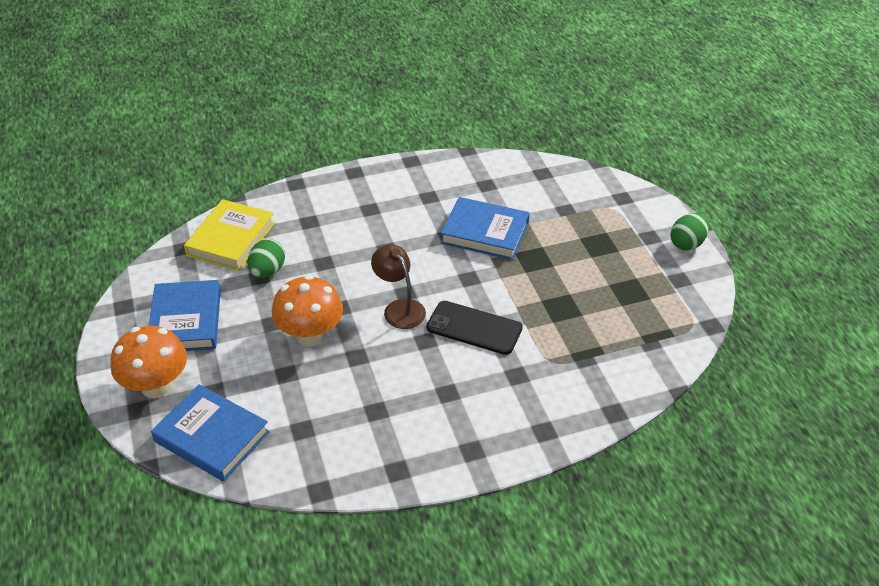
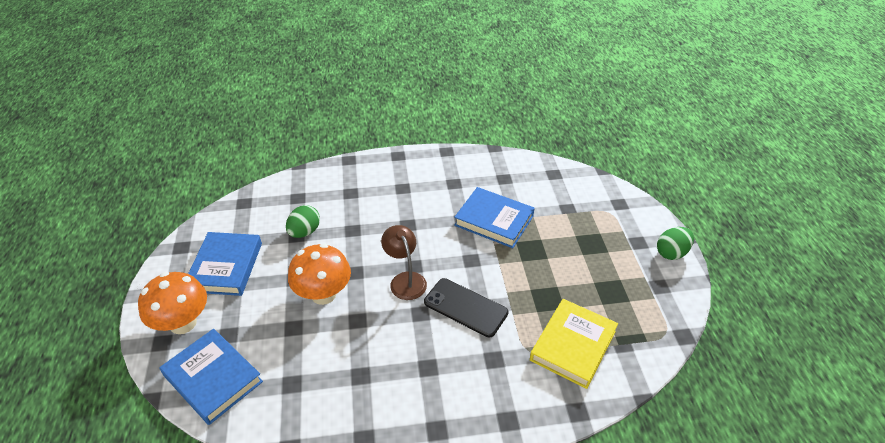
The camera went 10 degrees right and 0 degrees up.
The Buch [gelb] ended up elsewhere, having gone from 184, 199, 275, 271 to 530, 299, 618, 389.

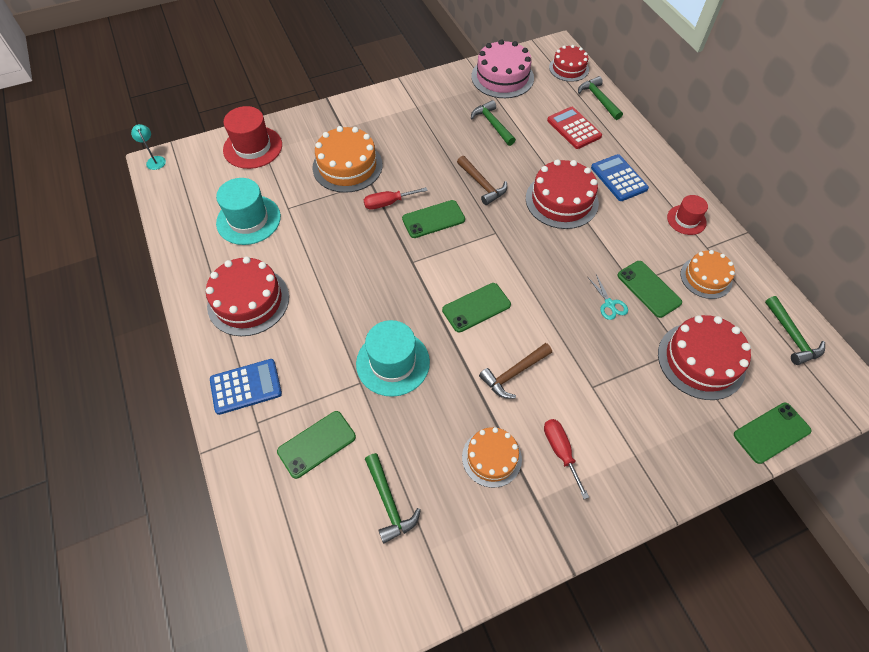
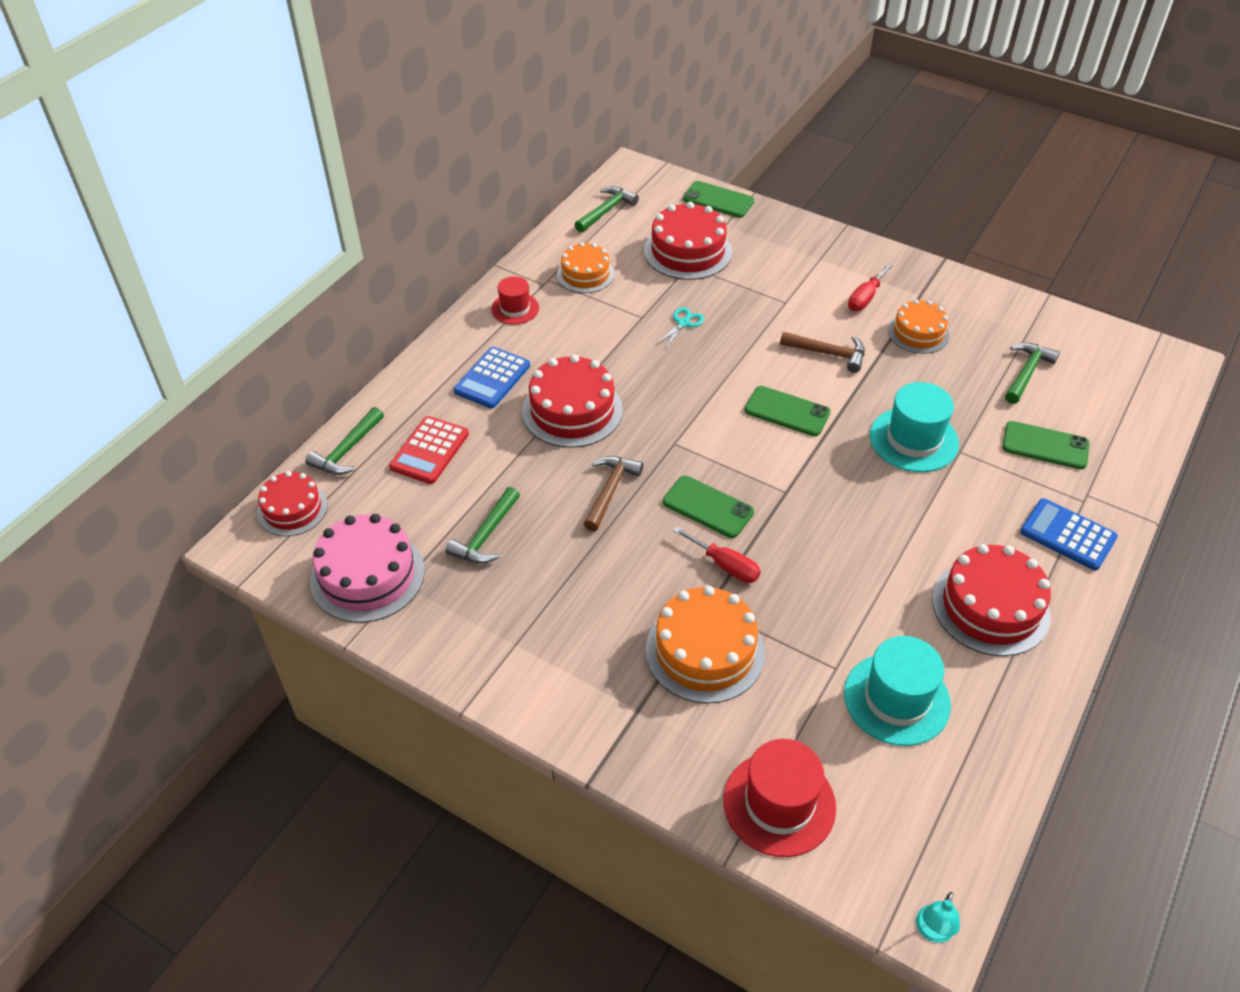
The camera went 125 degrees left and 10 degrees down.
The second view lost the Handy [grün] at 617, 261, 682, 318.

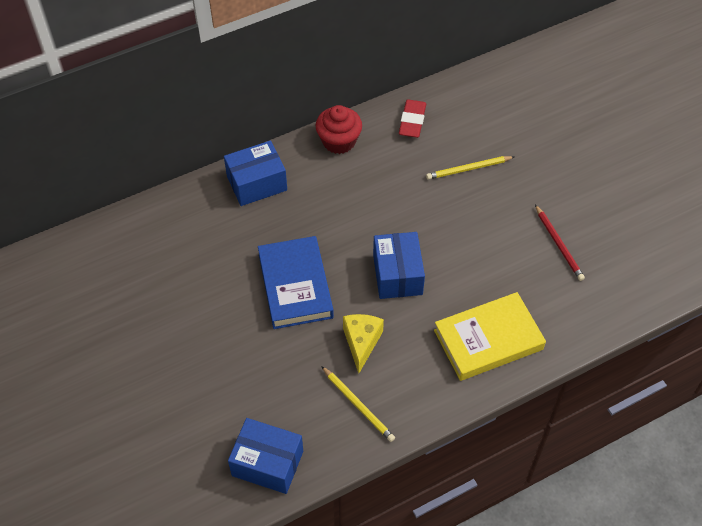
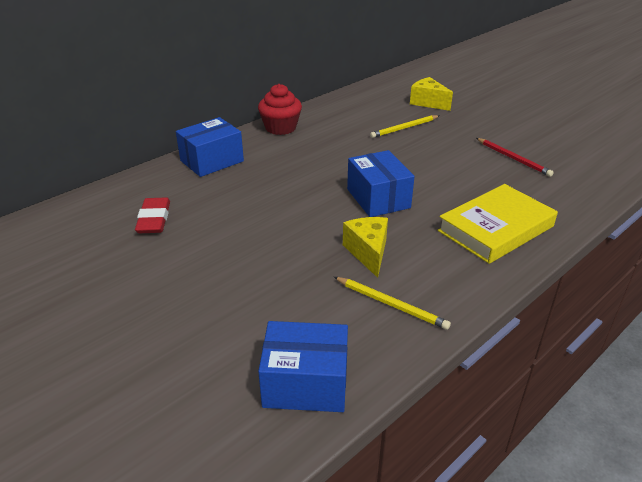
The camera went 15 degrees left and 20 degrees down.
The second view lost the Buch [blau] at 258, 236, 334, 329.
The second view gained the Käse [gelb] at 410, 77, 453, 111.
The Radiergummi [rot] ended up elsewhere, having gone from 399, 99, 426, 138 to 135, 197, 170, 233.

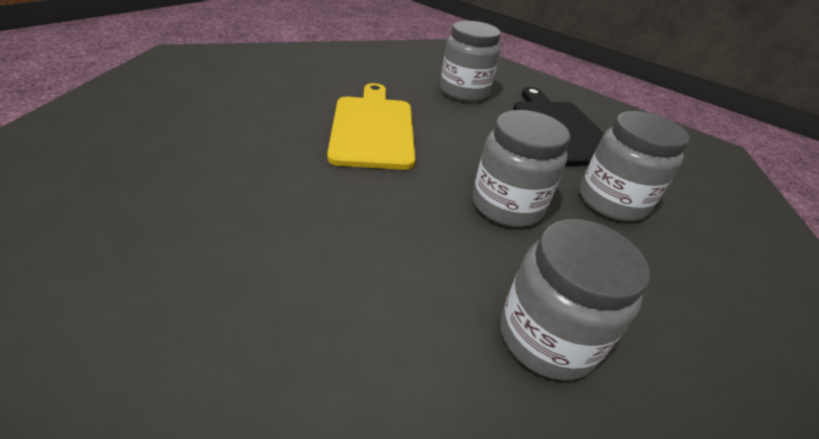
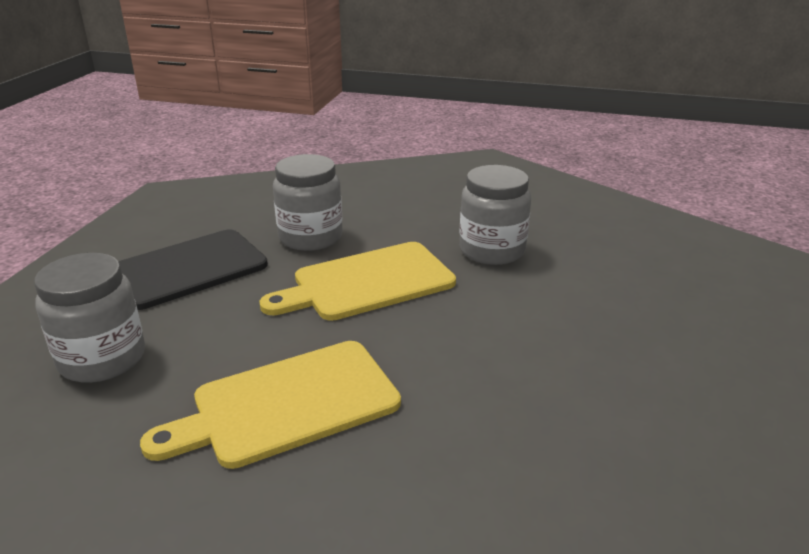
The camera went 110 degrees left and 10 degrees down.
Where the Einmachglas [grau] stood at 473, 110, 570, 227, the Schneidebrett [gelb] came to stand at 259, 242, 456, 321.

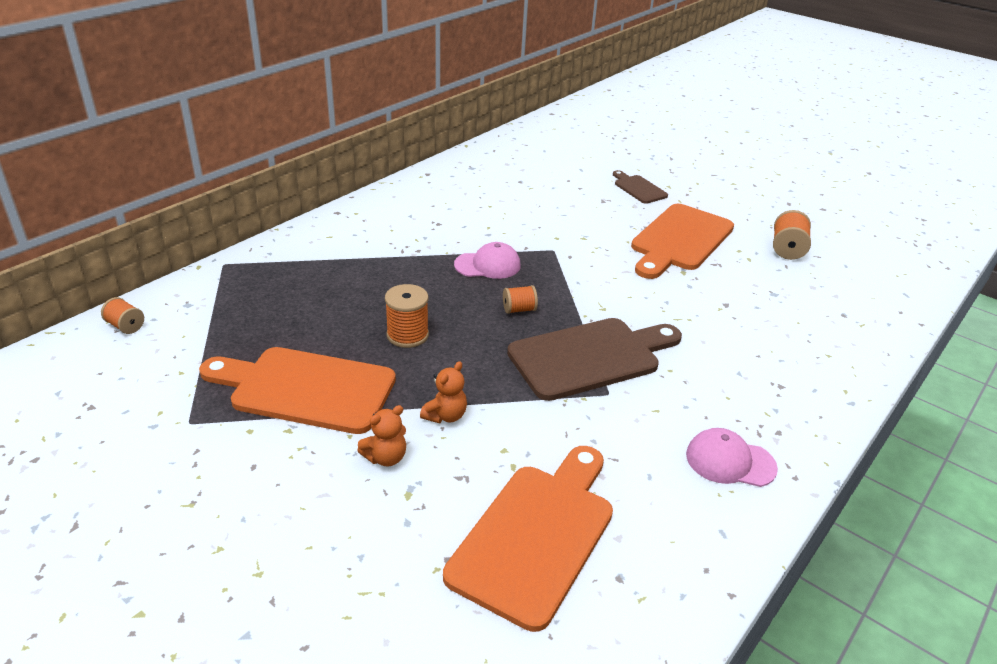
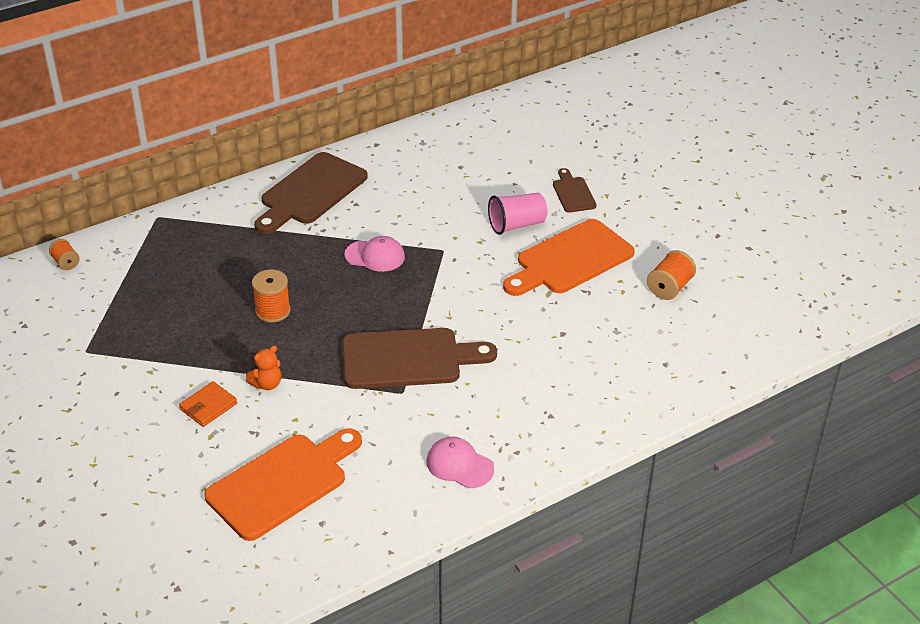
The camera went 20 degrees right and 5 degrees up.
The second view lost the Schneidebrett [orange] at 199, 347, 396, 434.
The second view lost the Garnrolle [orange] at 503, 285, 538, 314.
The second view gained the Schneidebrett [braun] at 254, 152, 368, 234.
The second view gained the Becher [rosa] at 488, 193, 547, 235.
Where the Teddybär [orange] stood at 357, 405, 406, 467, the Geldbörse [orange] came to stand at 179, 381, 237, 427.

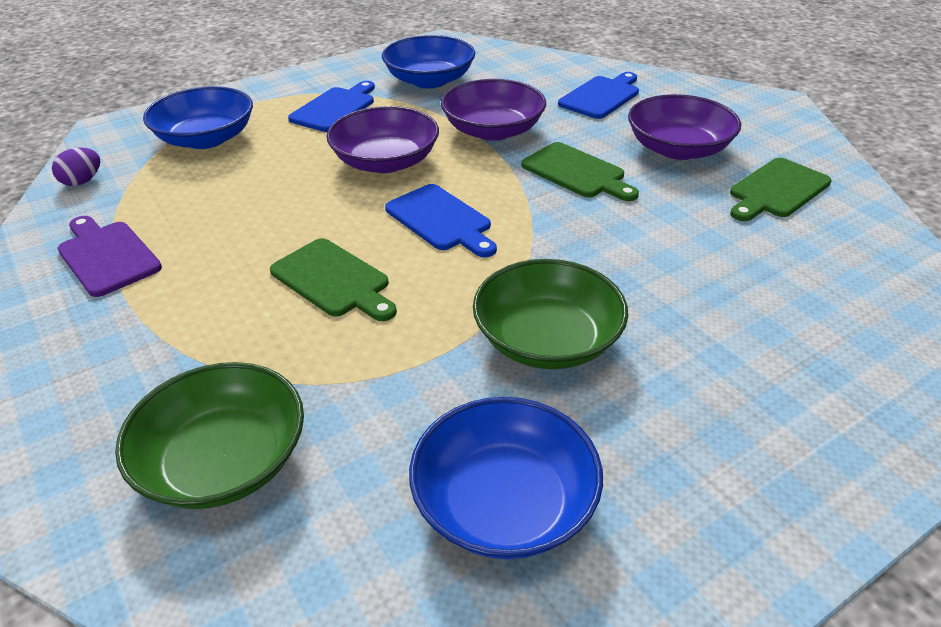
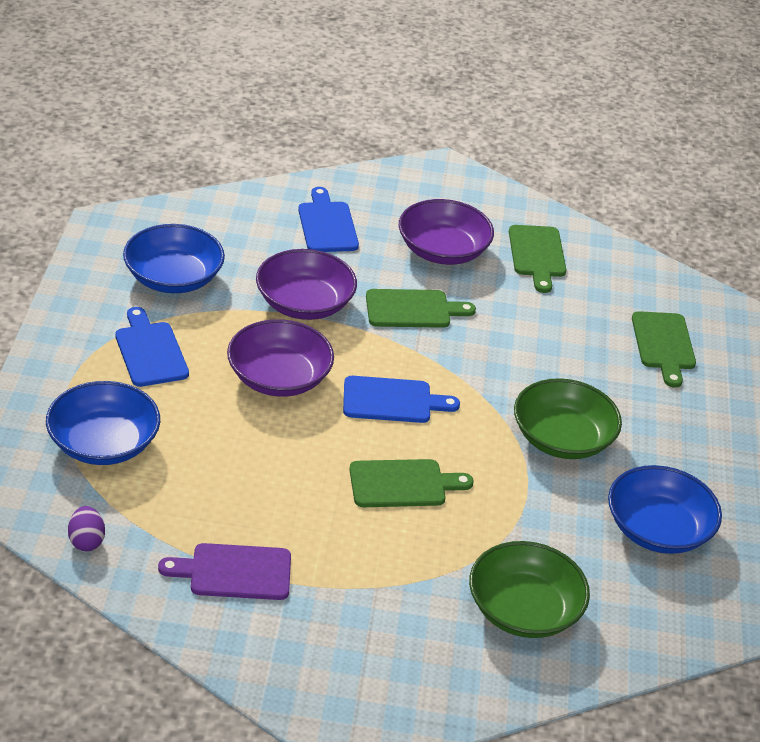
The camera went 55 degrees left and 0 degrees up.
The second view gained the Schneidebrett [grün] at 632, 311, 696, 388.

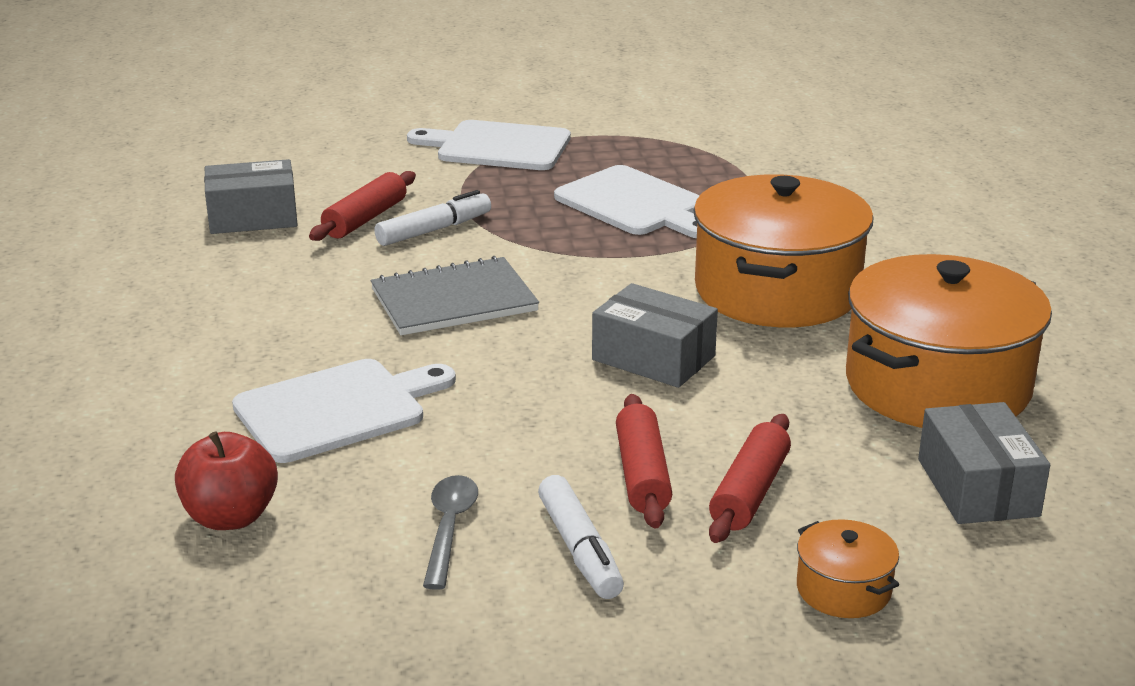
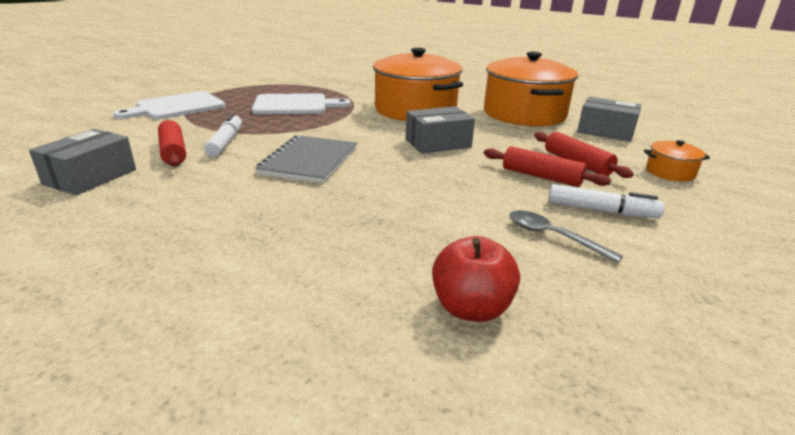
The camera went 55 degrees left and 0 degrees up.
The second view lost the Schneidebrett [weiß] at 232, 359, 456, 463.

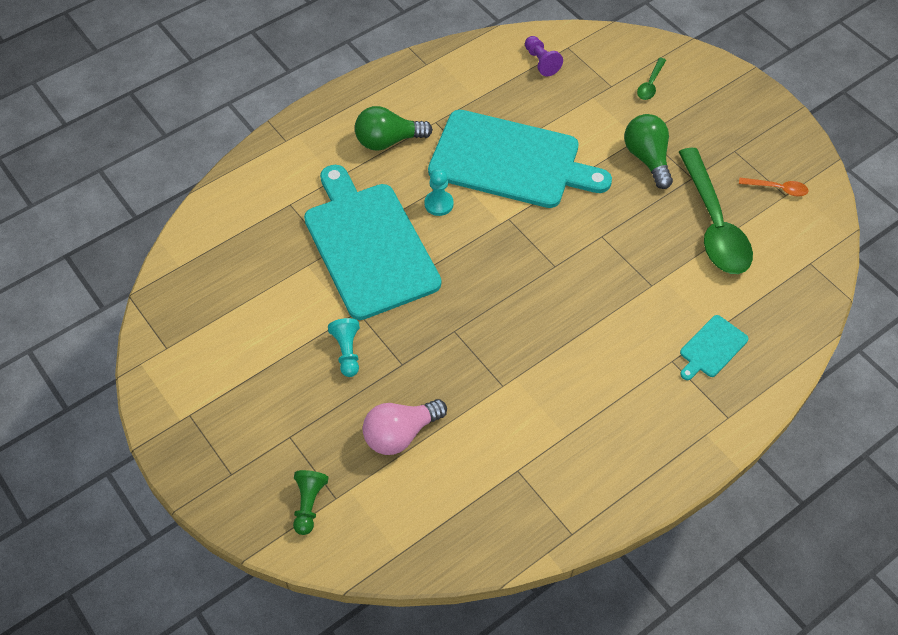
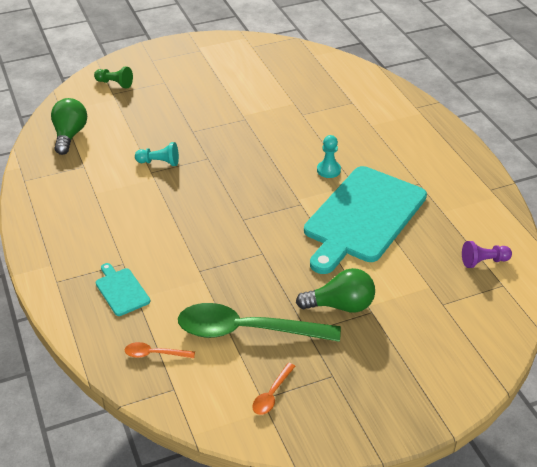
The camera went 105 degrees right and 15 degrees down.
The second view lost the Schneidebrett [türkis] at 304, 165, 441, 320.
The second view lost the Glühbirne [rosa] at 363, 399, 447, 455.
The second view lost the Löffel [grün] at 637, 58, 666, 100.
The second view gained the Löffel [orange] at 125, 342, 195, 358.
The Bauer [türkis] ended up elsewhere, having gone from 328, 318, 360, 377 to 135, 142, 179, 166.
The Glühbirne [grün] ended up elsewhere, having gone from 355, 106, 433, 151 to 51, 98, 87, 155.

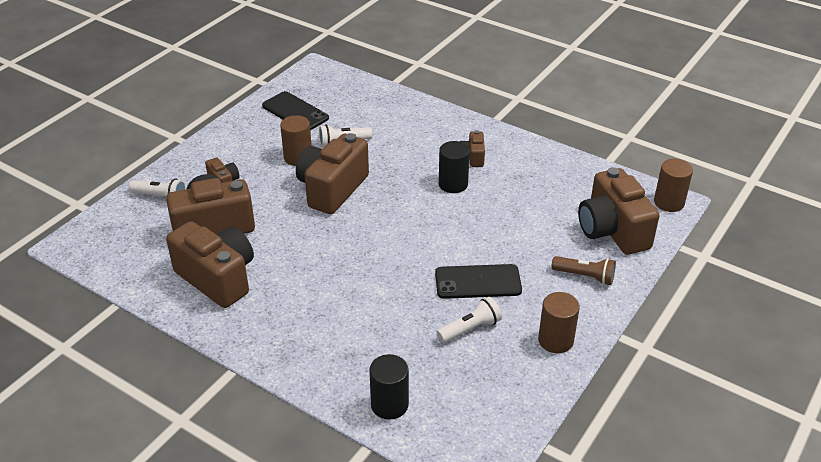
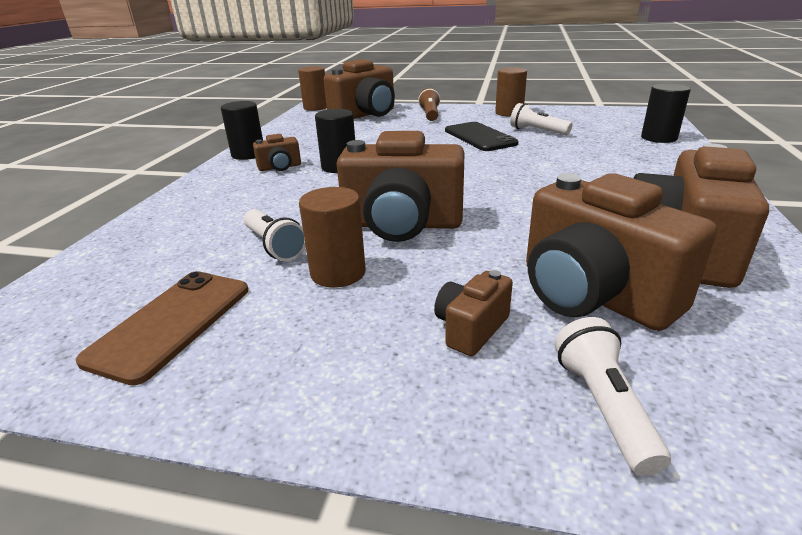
The camera went 110 degrees left and 10 degrees down.
The second view gained the Vollzylinder [schwarz] at 221, 101, 263, 160.
What was the Handy [schwarz] at 262, 91, 329, 131 turned into the Handy [braun] at 76, 271, 248, 385.

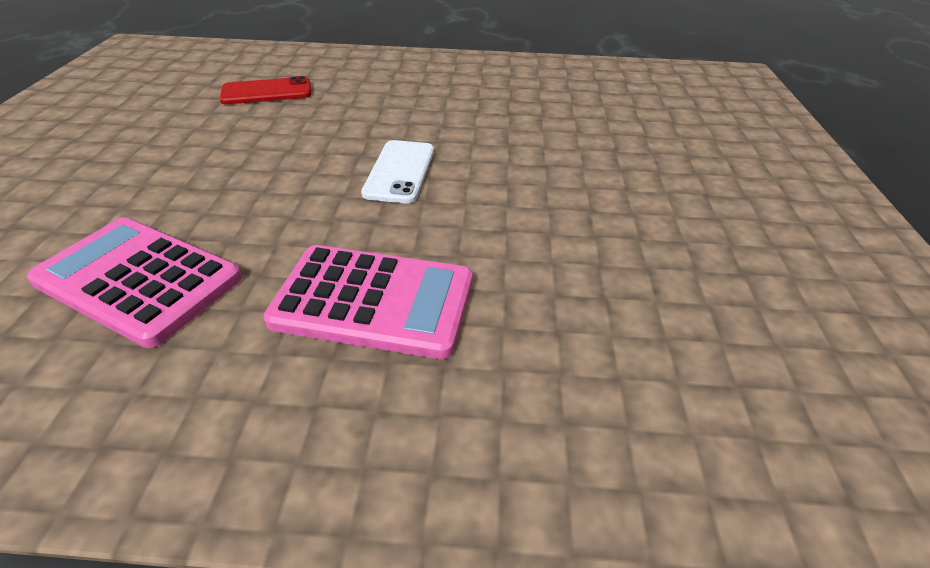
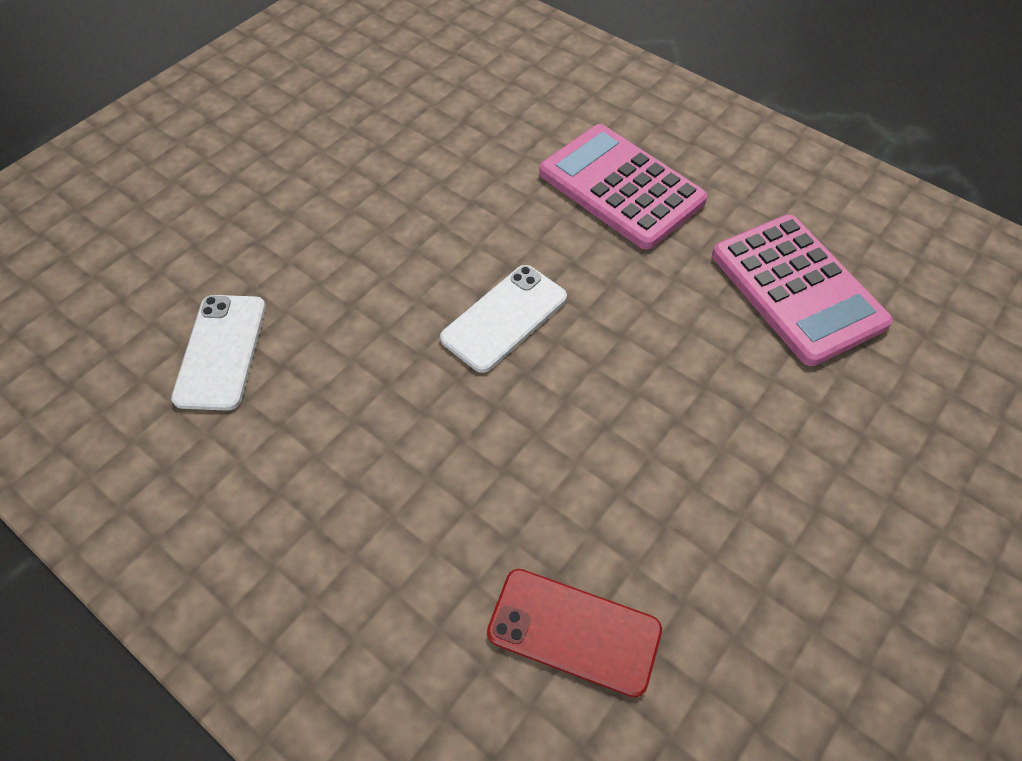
The camera went 145 degrees left and 15 degrees up.
The second view gained the Handy [weiß] at 171, 295, 266, 411.

